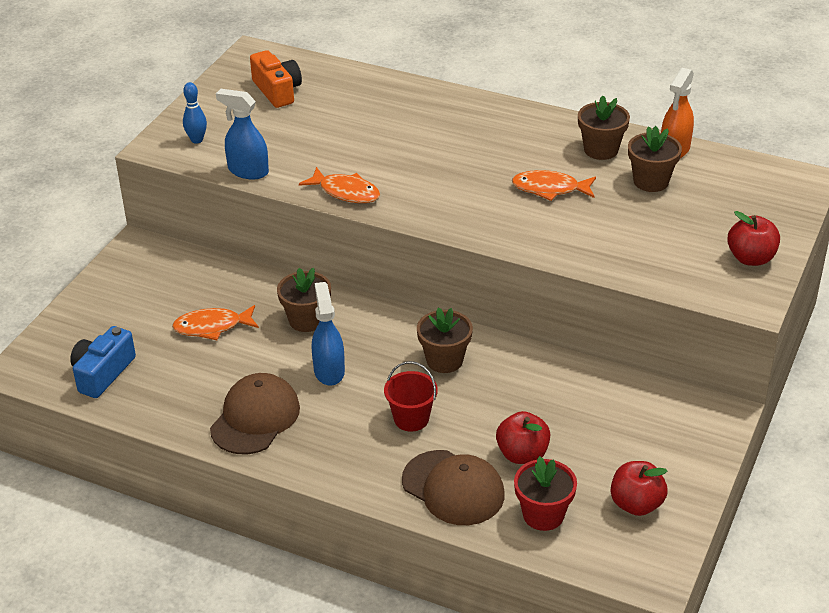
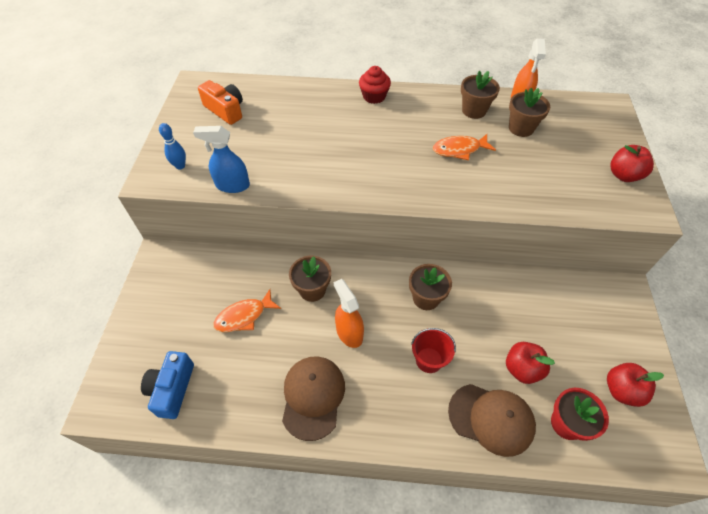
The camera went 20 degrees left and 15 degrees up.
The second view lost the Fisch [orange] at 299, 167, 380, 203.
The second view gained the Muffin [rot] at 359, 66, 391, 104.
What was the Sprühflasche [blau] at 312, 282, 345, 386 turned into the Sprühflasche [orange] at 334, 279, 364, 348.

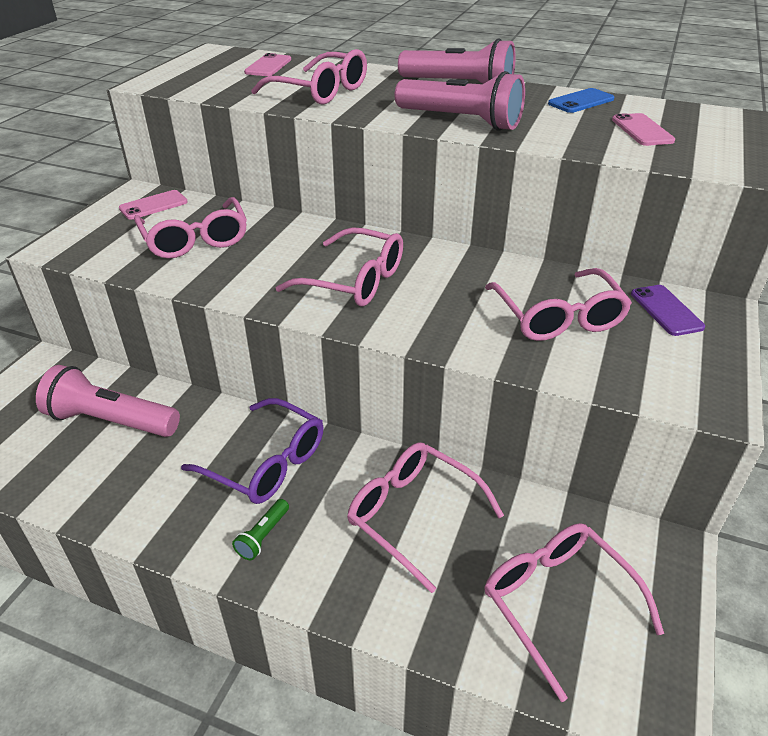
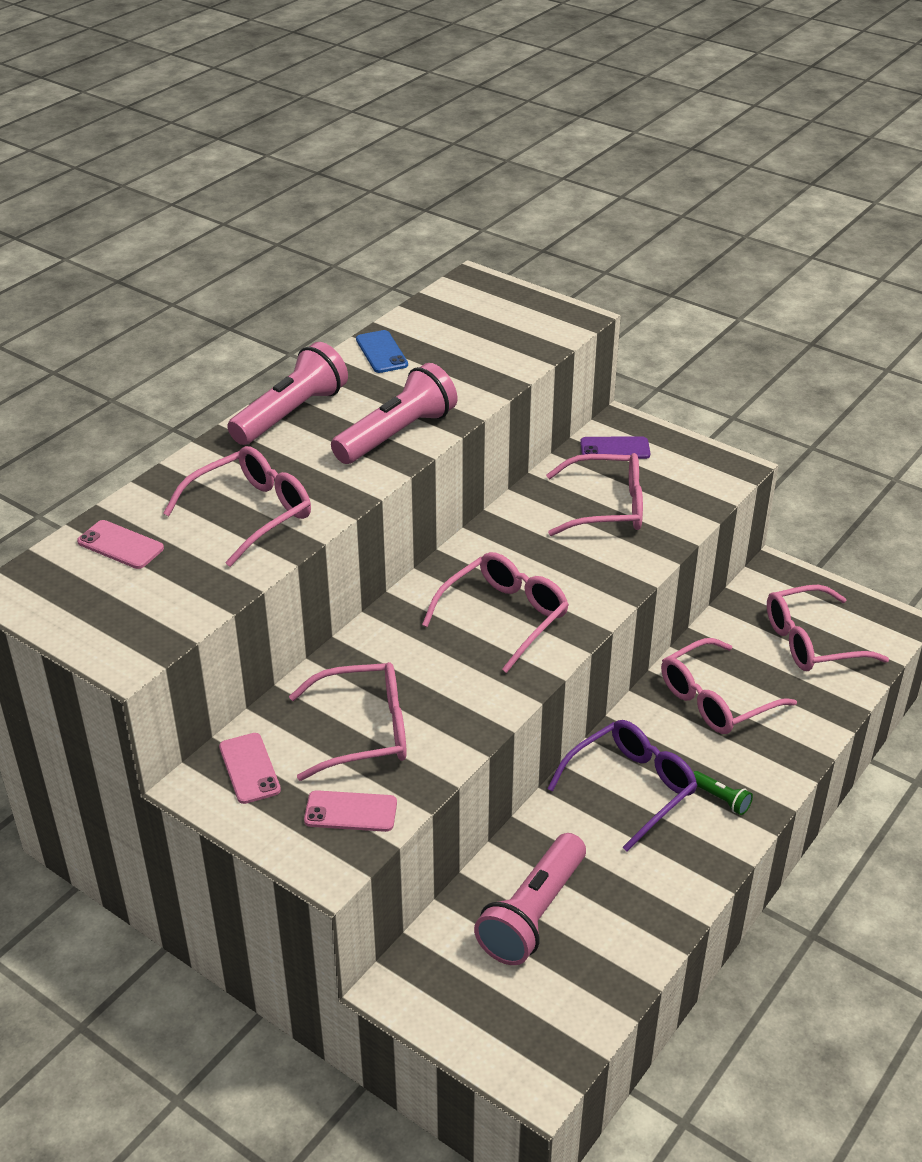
The camera went 75 degrees left and 0 degrees up.
The Handy [rosa] ended up elsewhere, having gone from 612, 113, 675, 146 to 304, 790, 397, 832.

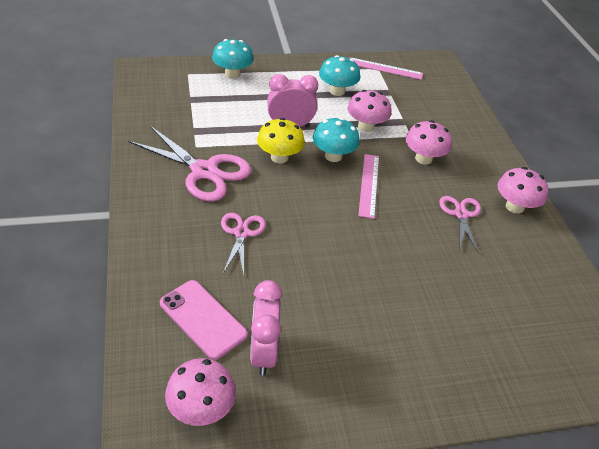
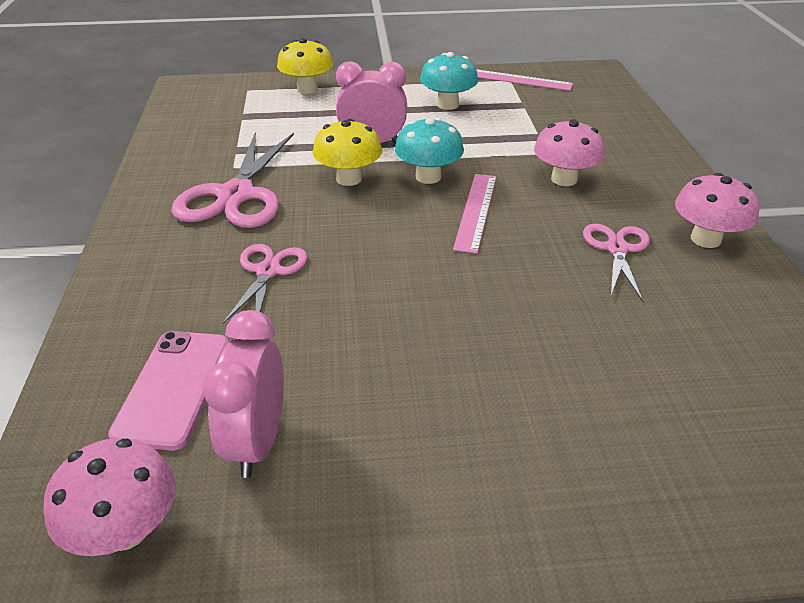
The camera went 10 degrees right and 5 degrees down.
The second view lost the Pilz [rosa] at 347, 90, 391, 132.
What was the Pilz [türkis] at 212, 39, 254, 79 turned into the Pilz [gelb] at 277, 38, 333, 94.
The Schere [rosa] at 128, 126, 252, 202 ended up facing another way, 60 degrees clockwise from before.
The Handy [rosa] at 160, 280, 248, 360 ended up facing another way, 45 degrees clockwise from before.

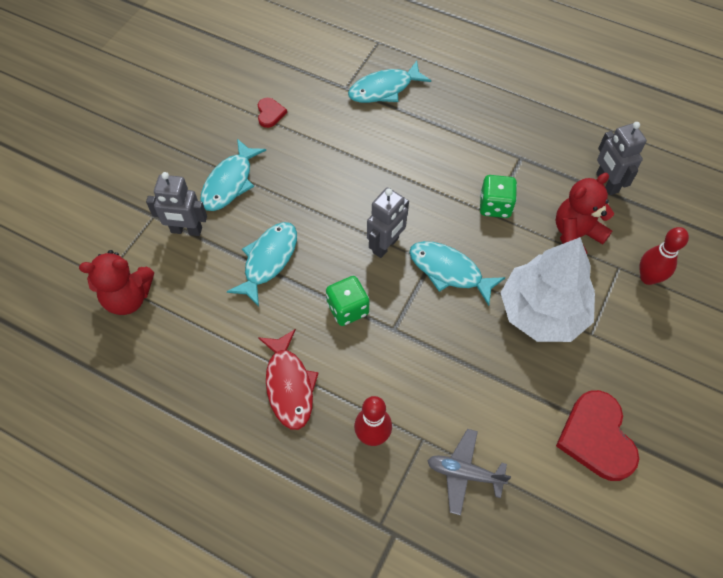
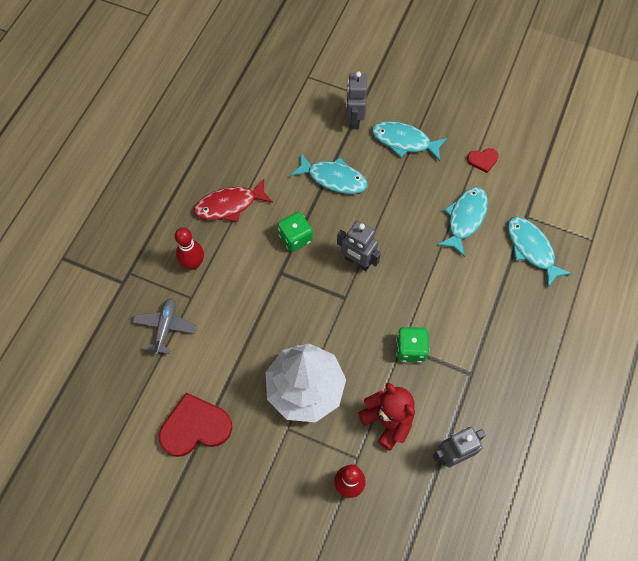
The camera went 85 degrees right and 5 degrees up.
The second view lost the Teddybär [rot] at 79, 250, 154, 315.
The Fisch [türkis] ended up elsewhere, having gone from 409, 241, 506, 306 to 437, 187, 488, 257.

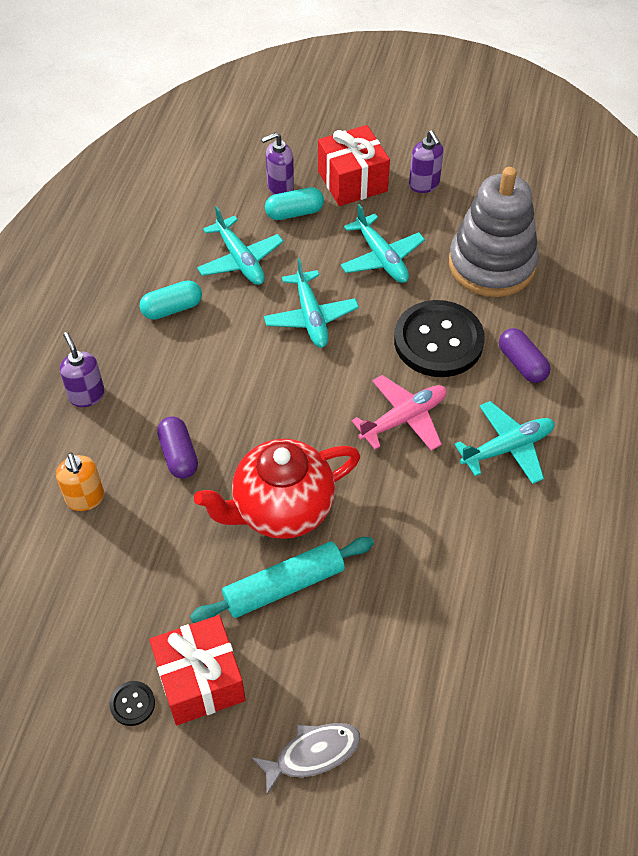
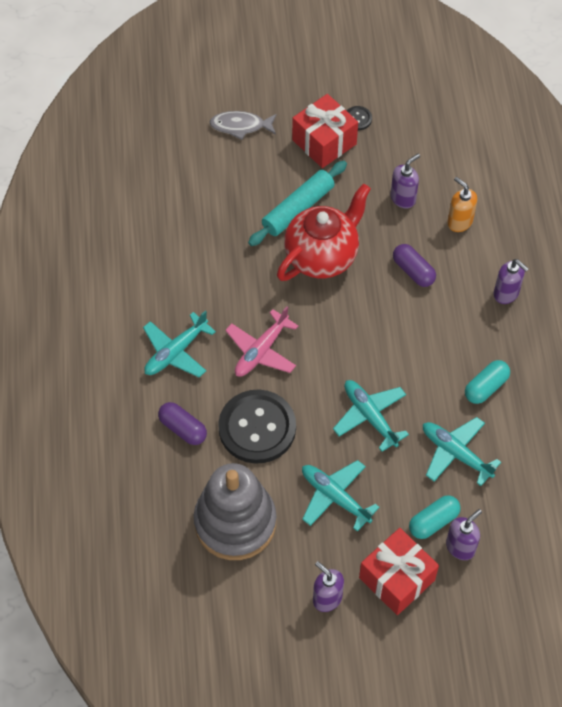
The camera went 160 degrees right and 5 degrees up.
The second view gained the Seifenspender [lila] at 390, 154, 420, 209.
The Fisch [grau] at 252, 723, 361, 795 ended up facing another way, 45 degrees clockwise from before.

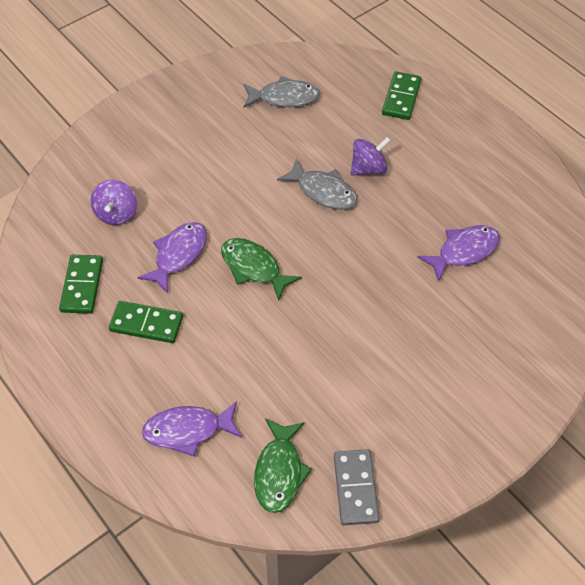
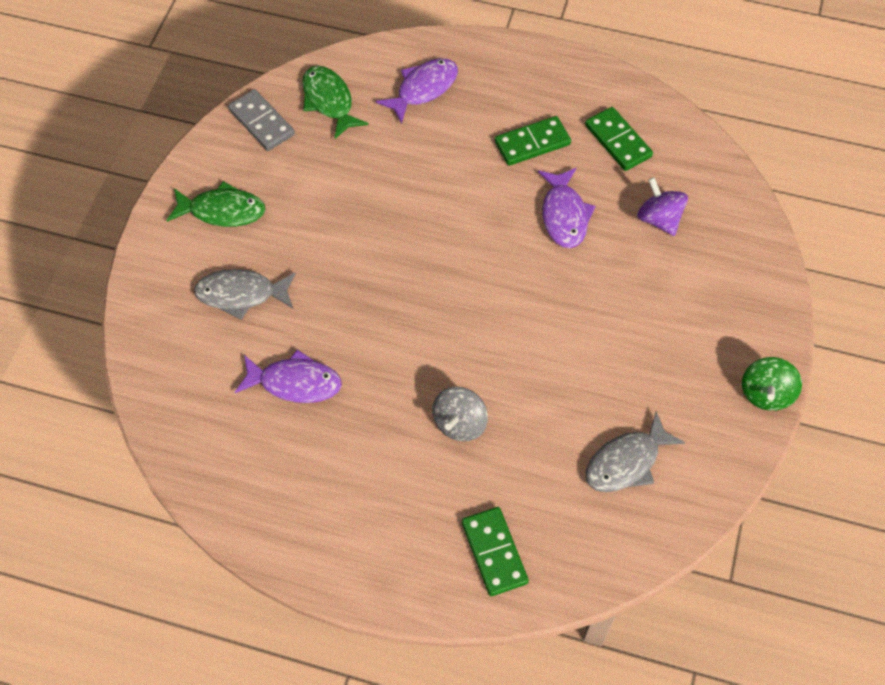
The camera went 145 degrees right and 5 degrees up.
The second view gained the Kreisel [grün] at 742, 357, 802, 411.
The Fisch [grün] ended up elsewhere, having gone from 221, 238, 302, 301 to 166, 181, 265, 227.
The Fisch [grau] ended up elsewhere, having gone from 277, 159, 357, 210 to 194, 269, 296, 320.
What was the Kreisel [lila] at 350, 137, 391, 176 turned into the Kreisel [grau] at 432, 387, 488, 441.
The Fisch [lila] at 417, 225, 500, 282 ended up facing another way, 105 degrees counterclockwise from before.

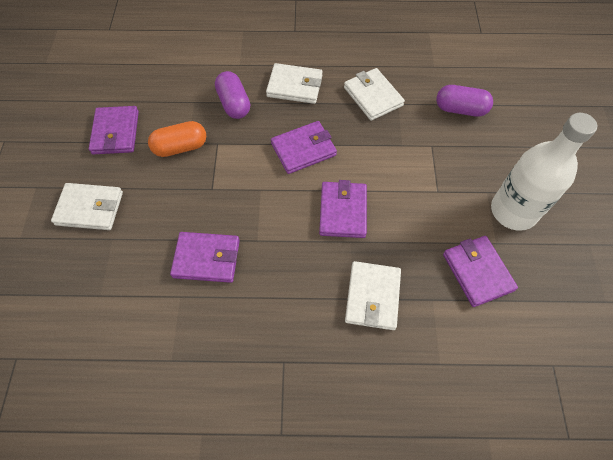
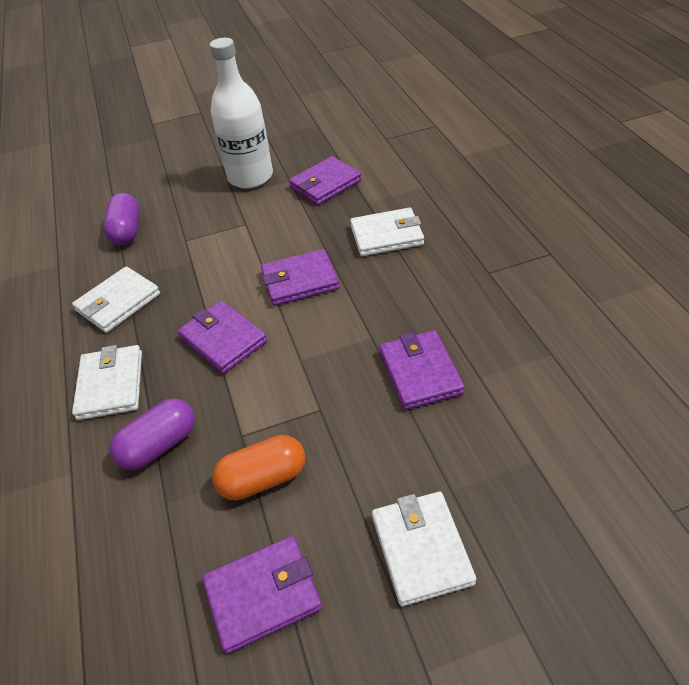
The camera went 105 degrees left and 15 degrees down.
The Kapsel [orange] at 148, 121, 206, 157 ended up facing another way, 75 degrees counterclockwise from before.

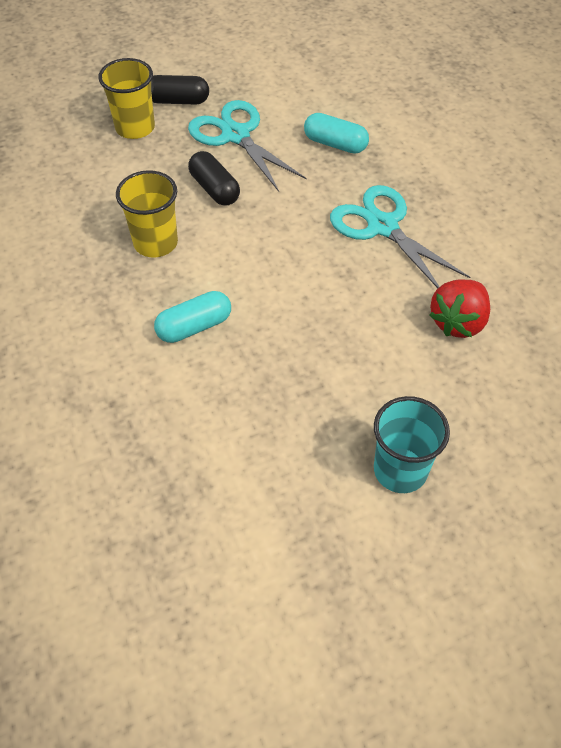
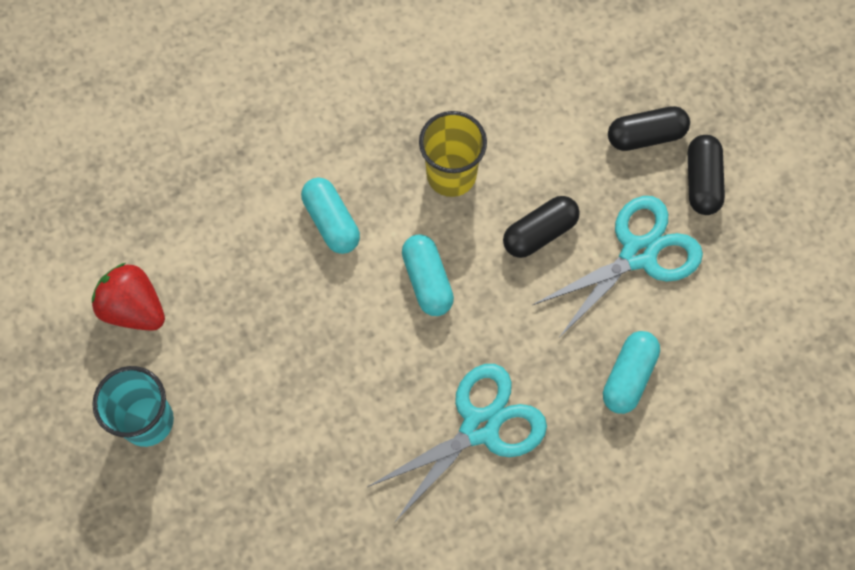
The camera went 90 degrees right and 15 degrees up.
The second view gained the Kapsel [türkis] at 402, 235, 454, 316.
The Erdbeere [rot] ended up elsewhere, having gone from 429, 279, 490, 338 to 92, 263, 165, 331.
Where the Becher [gelb] stood at 98, 58, 155, 139, the Kapsel [schwarz] came to stand at 608, 106, 690, 151.

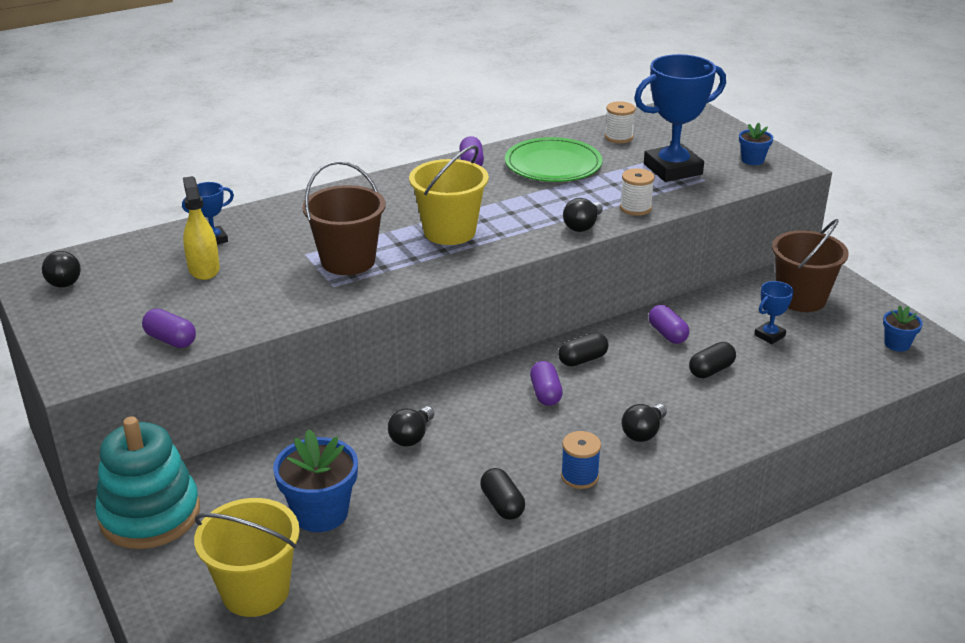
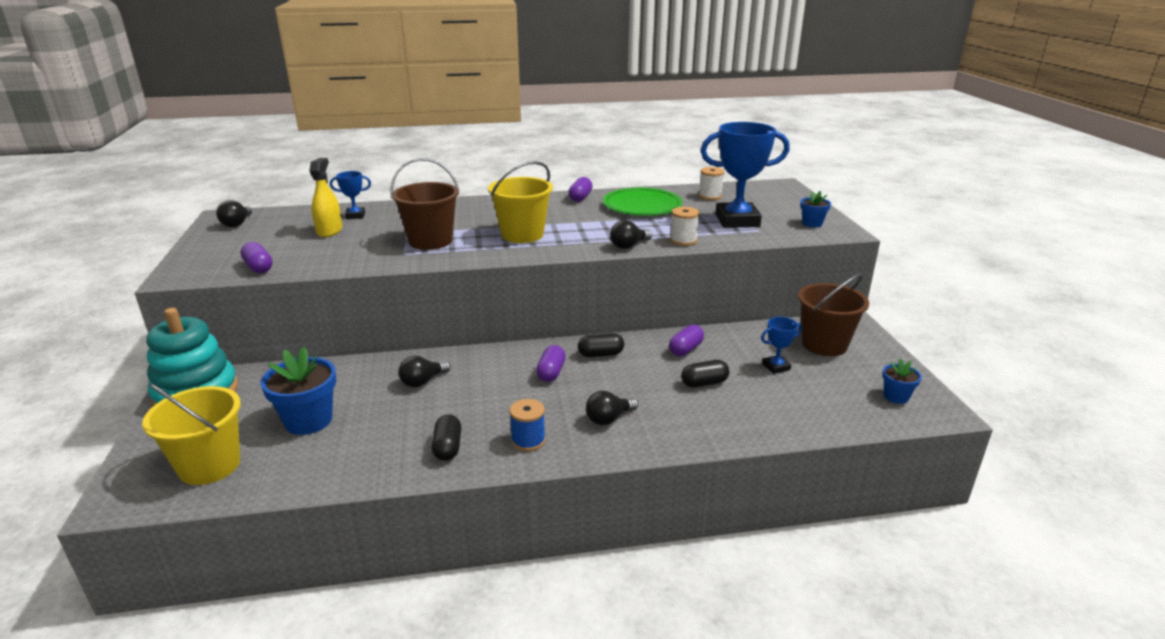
The camera went 20 degrees right and 5 degrees down.
The Kapsel [lila] at 649, 305, 690, 344 ended up facing another way, 45 degrees clockwise from before.

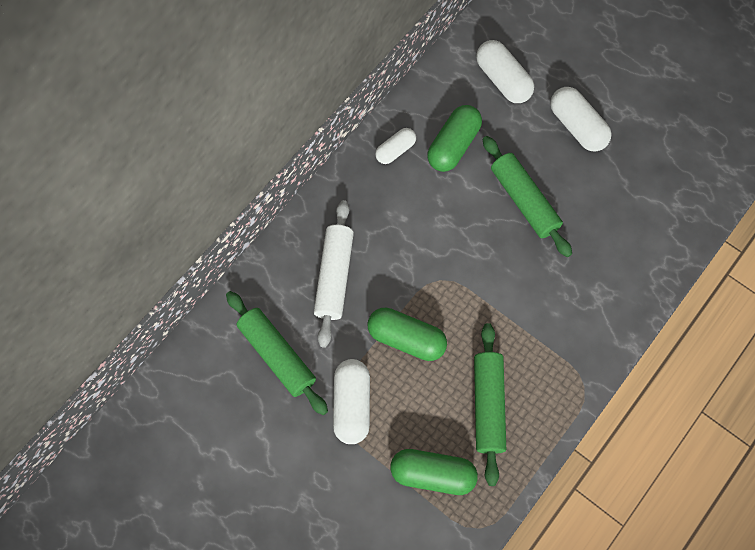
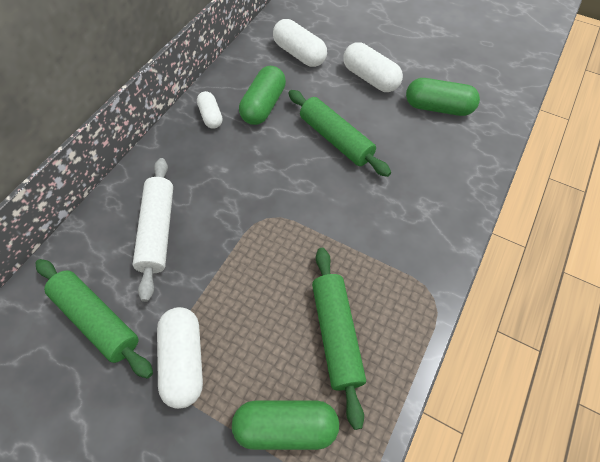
The camera went 10 degrees left and 10 degrees down.
The Kapsel [grün] ended up elsewhere, having gone from 367, 308, 447, 361 to 406, 78, 480, 116.
The Kapsel [weiß] at 375, 128, 416, 164 ended up facing another way, 60 degrees counterclockwise from before.

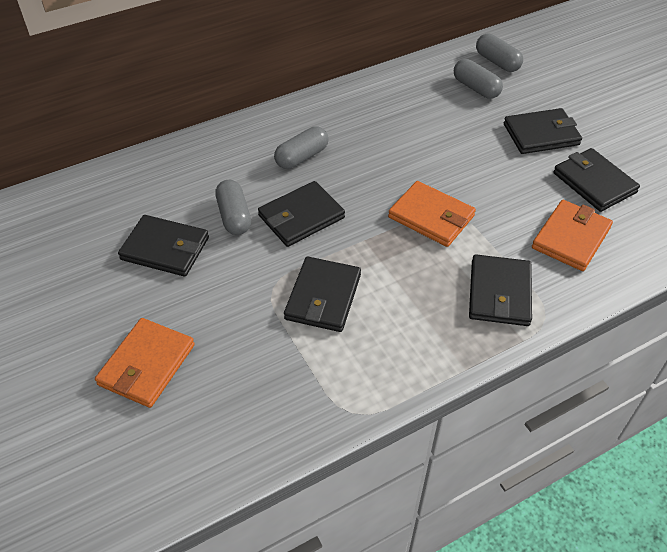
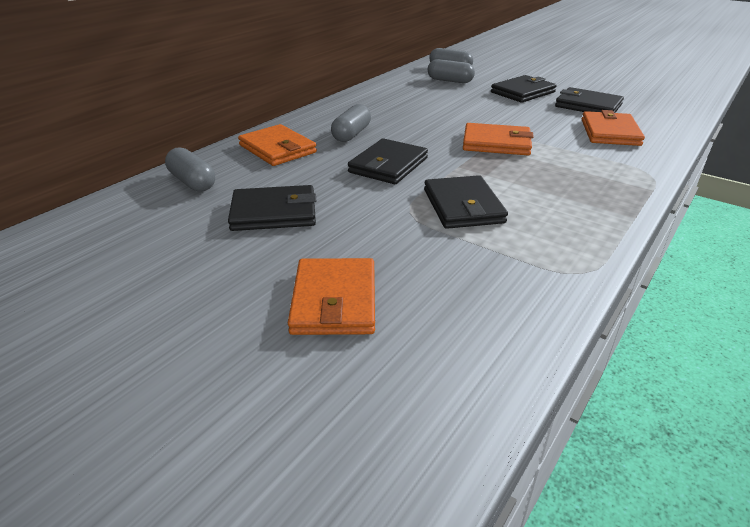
The camera went 25 degrees left and 15 degrees down.
The second view lost the Geldbörse [schwarz] at 469, 254, 532, 326.
The second view gained the Geldbörse [orange] at 238, 124, 317, 166.
The Kapsel [grau] ended up elsewhere, having gone from 215, 180, 251, 235 to 165, 147, 215, 192.

